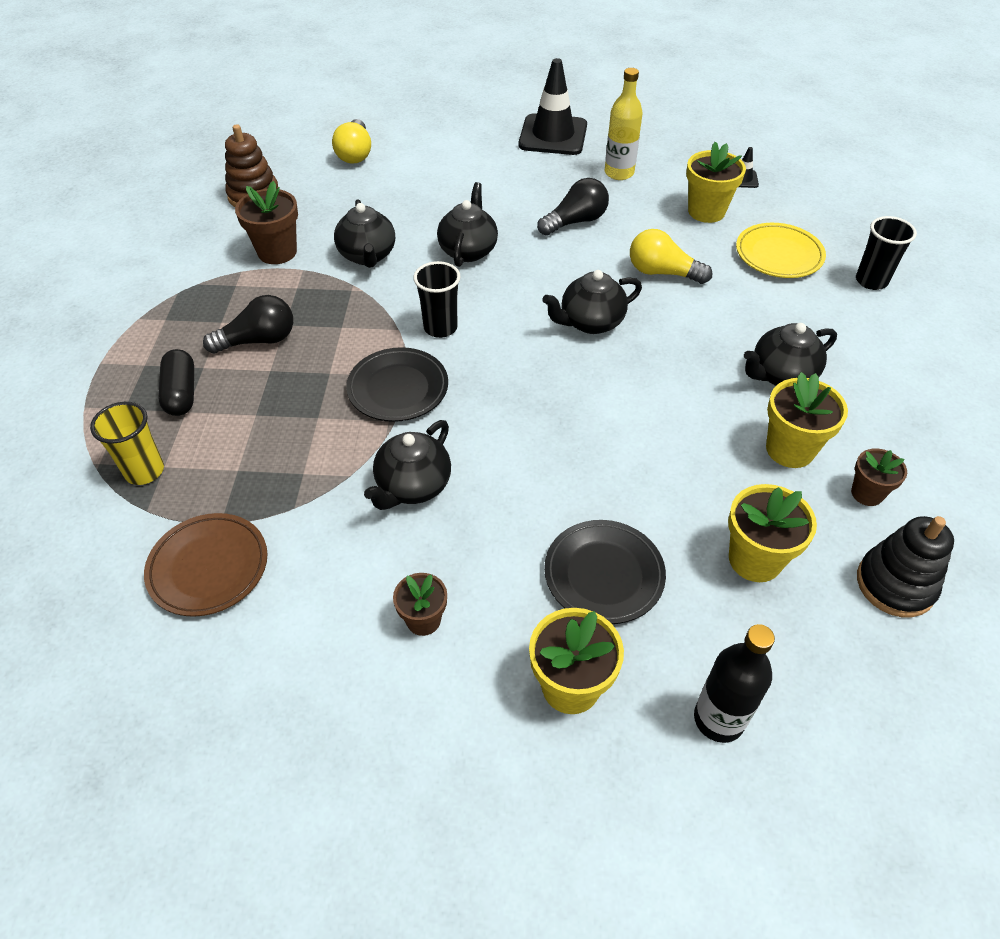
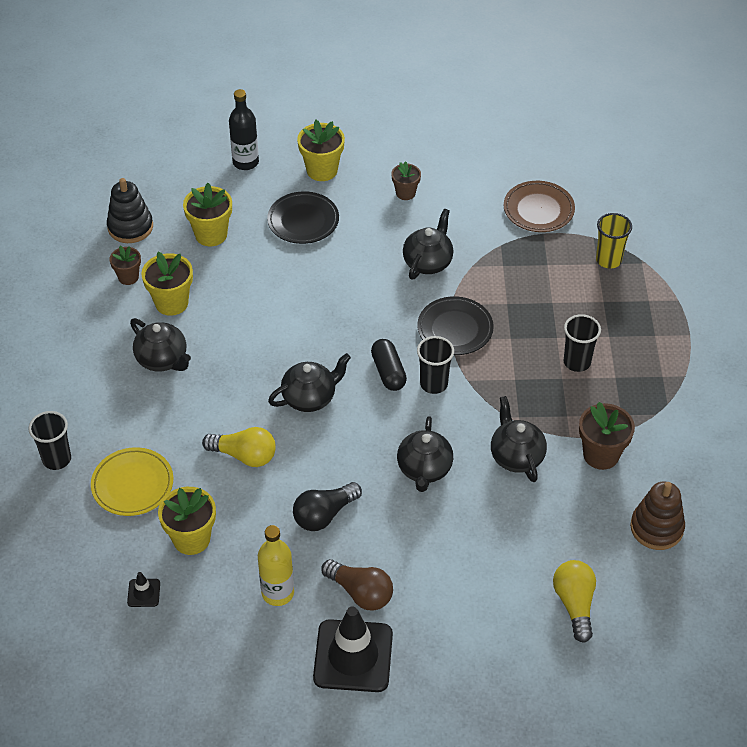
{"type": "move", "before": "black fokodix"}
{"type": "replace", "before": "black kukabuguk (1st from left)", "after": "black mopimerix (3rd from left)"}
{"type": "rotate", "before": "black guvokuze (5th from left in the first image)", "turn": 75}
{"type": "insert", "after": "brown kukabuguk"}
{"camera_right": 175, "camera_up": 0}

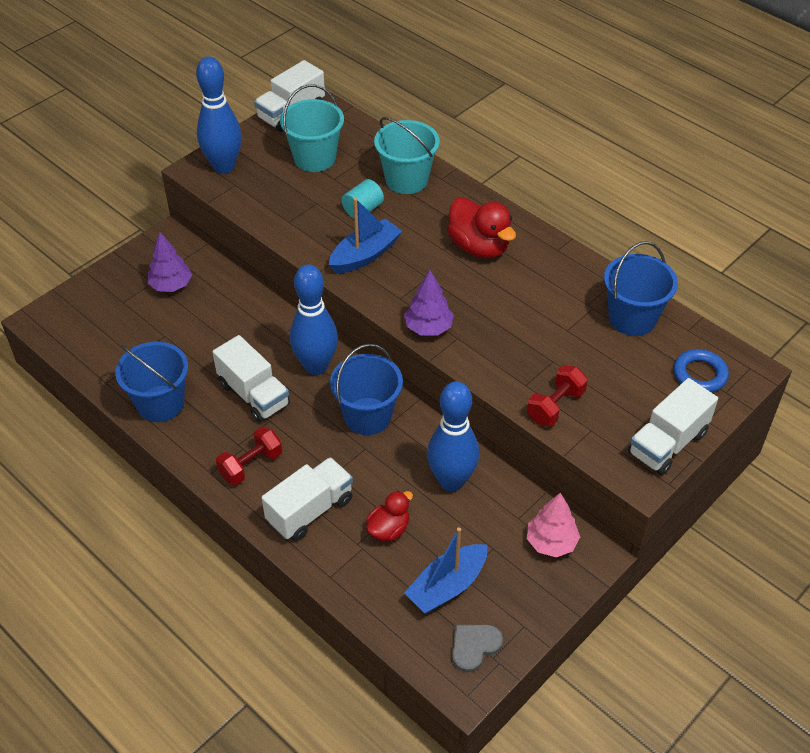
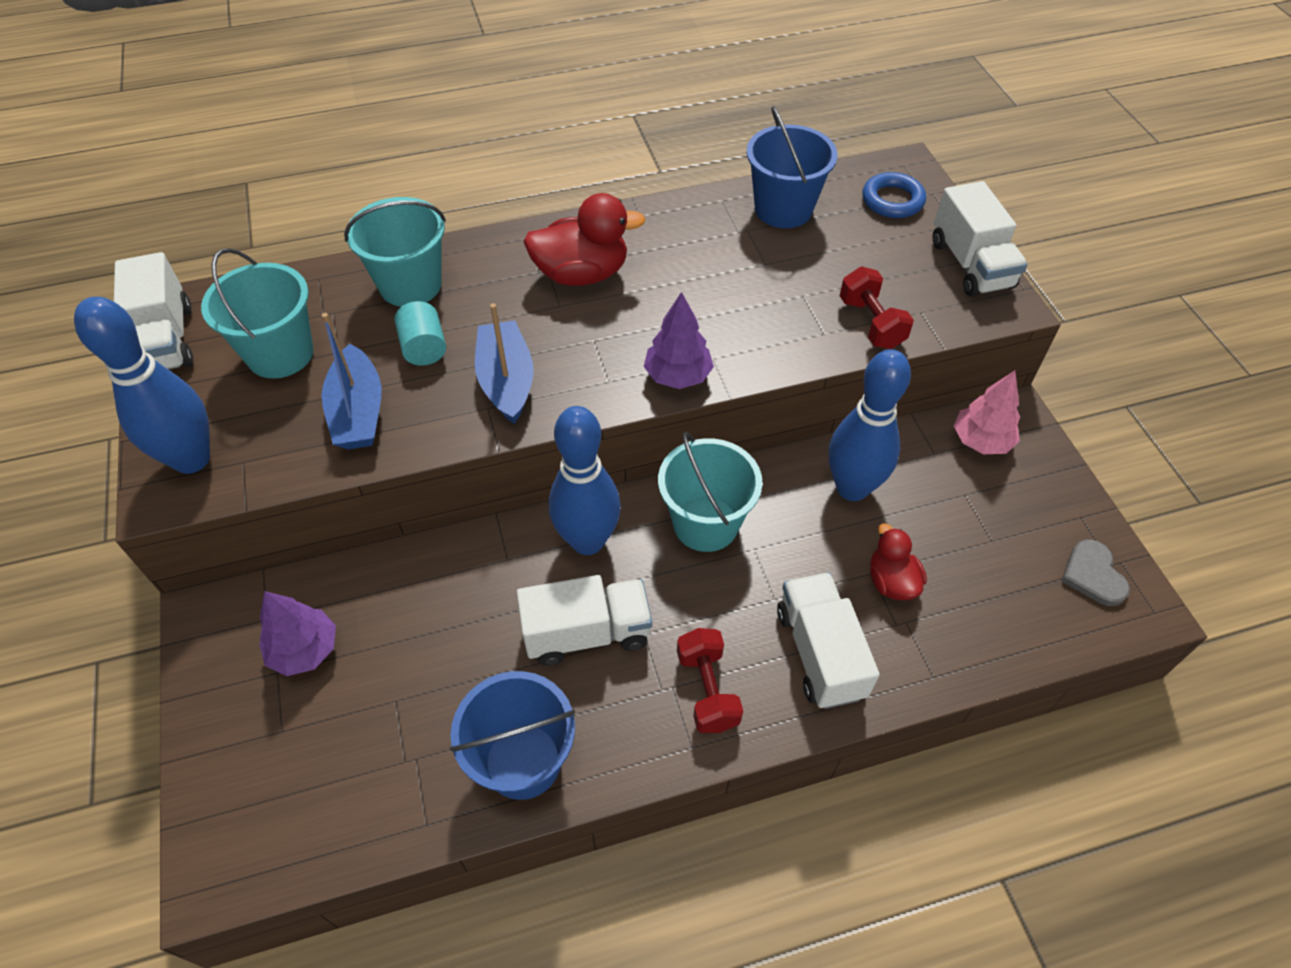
{"type": "recolor", "before": "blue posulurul (2nd from left)", "after": "turquoise posulurul (3rd from left)"}
{"type": "move", "before": "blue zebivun (2nd from left in the first image)", "after": "blue zebivun (1st from left)"}
{"camera_right": -60, "camera_up": 5}

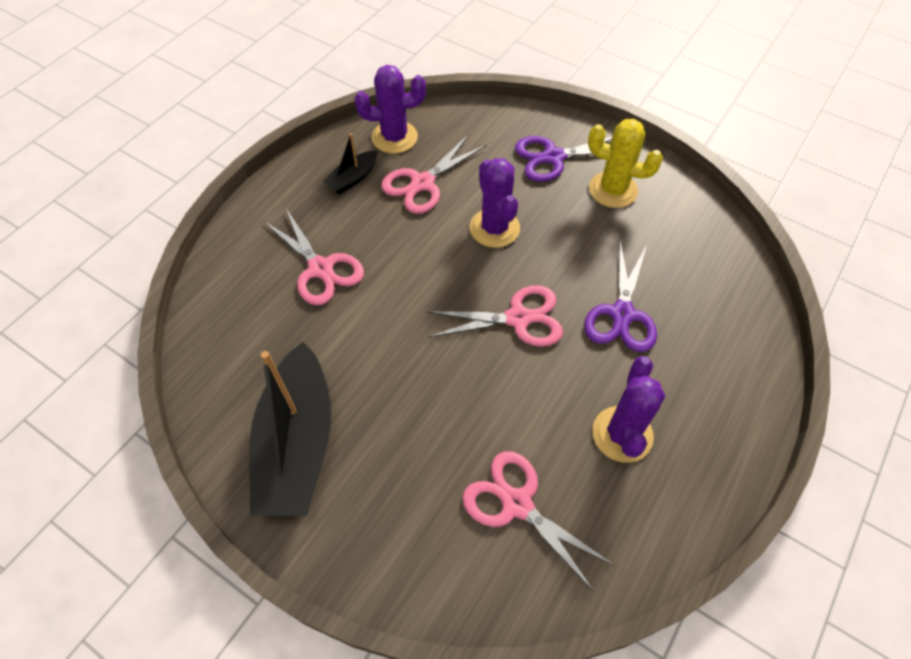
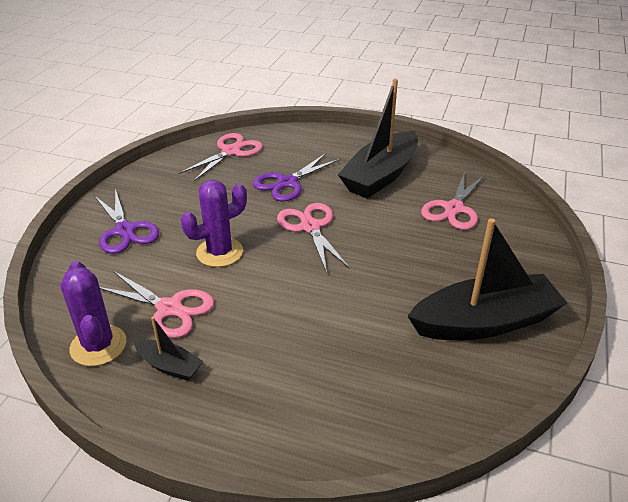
{"type": "move", "before": "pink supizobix (1st from left in the first image)", "after": "pink supizobix (2nd from left)"}
{"type": "rotate", "before": "purple supizobix (2nd from left)", "turn": 135}
{"type": "delete", "before": "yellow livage"}
{"type": "replace", "before": "purple livage (3rd from left)", "after": "black zebivun (2nd from left)"}
{"camera_right": -105, "camera_up": -20}

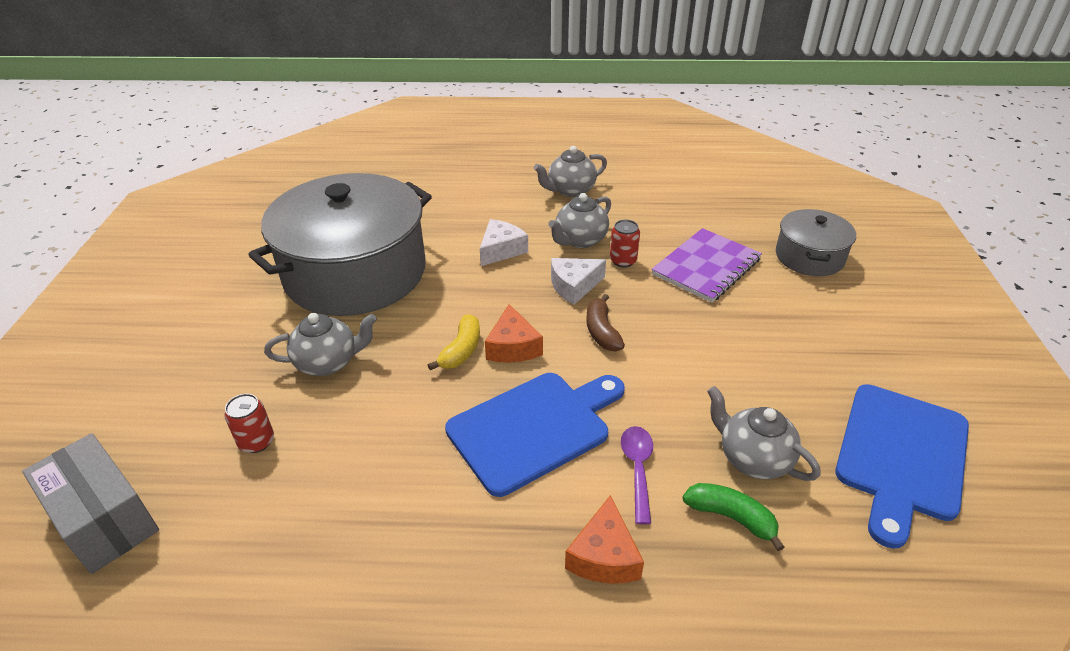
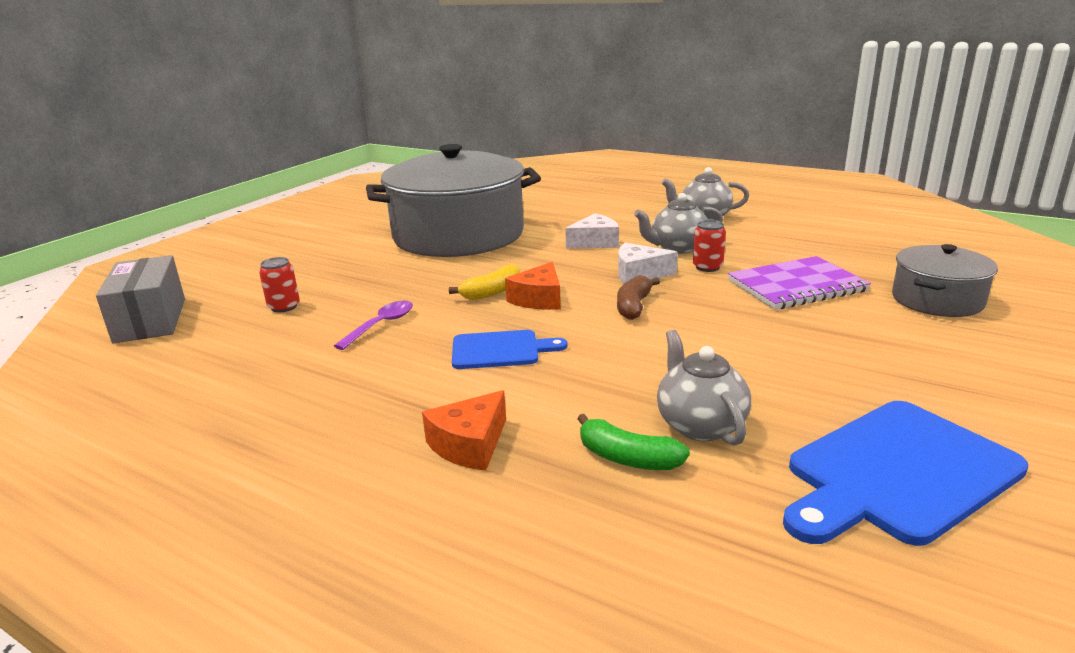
{"type": "delete", "before": "grey guvokuze (1st from left)"}
{"type": "resize", "before": "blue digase (1st from left)", "scale": 0.59}
{"type": "move", "before": "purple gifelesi"}
{"type": "rotate", "before": "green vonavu", "turn": 150}
{"camera_right": 30, "camera_up": -15}

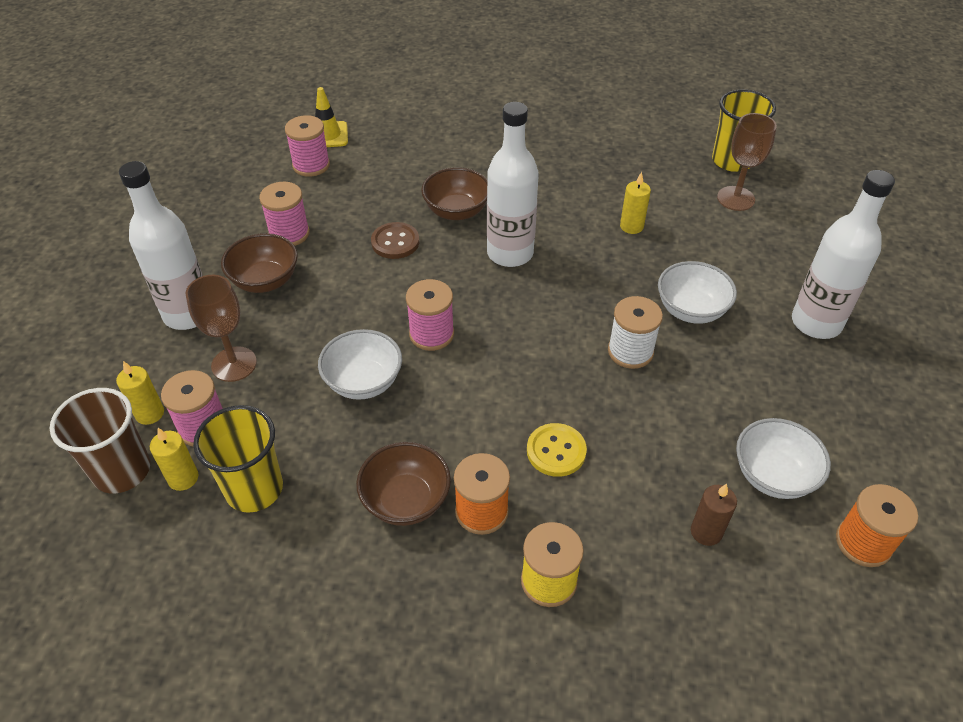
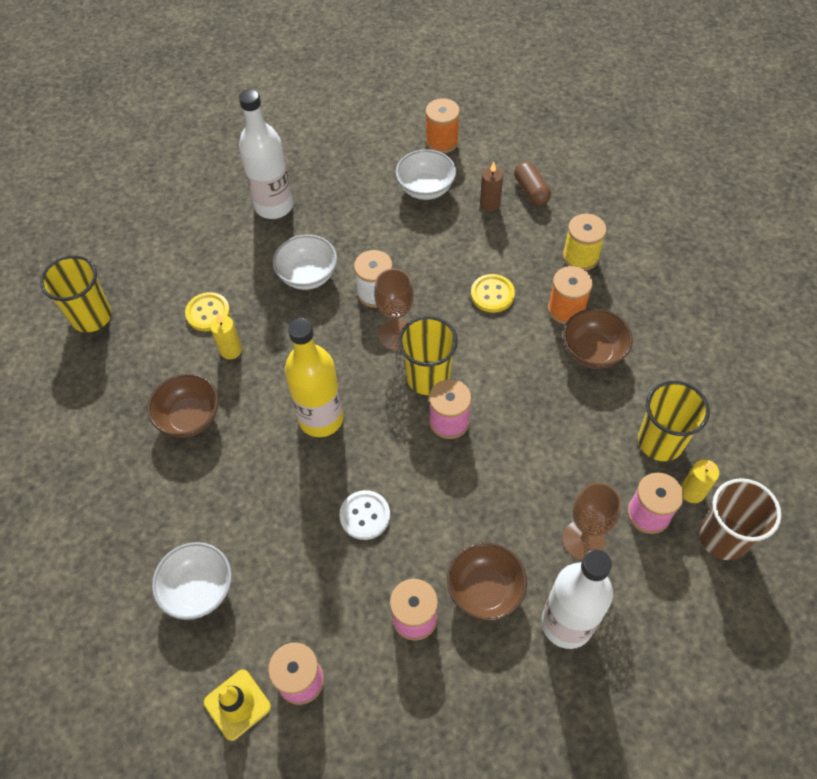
{"type": "delete", "before": "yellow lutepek (1st from left)"}
{"type": "move", "before": "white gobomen (1st from left)"}
{"type": "recolor", "before": "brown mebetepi", "after": "white mebetepi"}
{"type": "move", "before": "brown gobomen (3rd from left in the first image)", "after": "brown gobomen (1st from left)"}
{"type": "recolor", "before": "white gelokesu (2nd from left)", "after": "yellow gelokesu"}
{"type": "move", "before": "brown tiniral (2nd from left in the first image)", "after": "brown tiniral (1st from left)"}
{"type": "insert", "after": "yellow mebetepi (1st from left)"}
{"type": "insert", "after": "yellow mopimerix (2nd from left)"}
{"type": "insert", "after": "brown fokodix"}
{"camera_right": -120, "camera_up": 10}

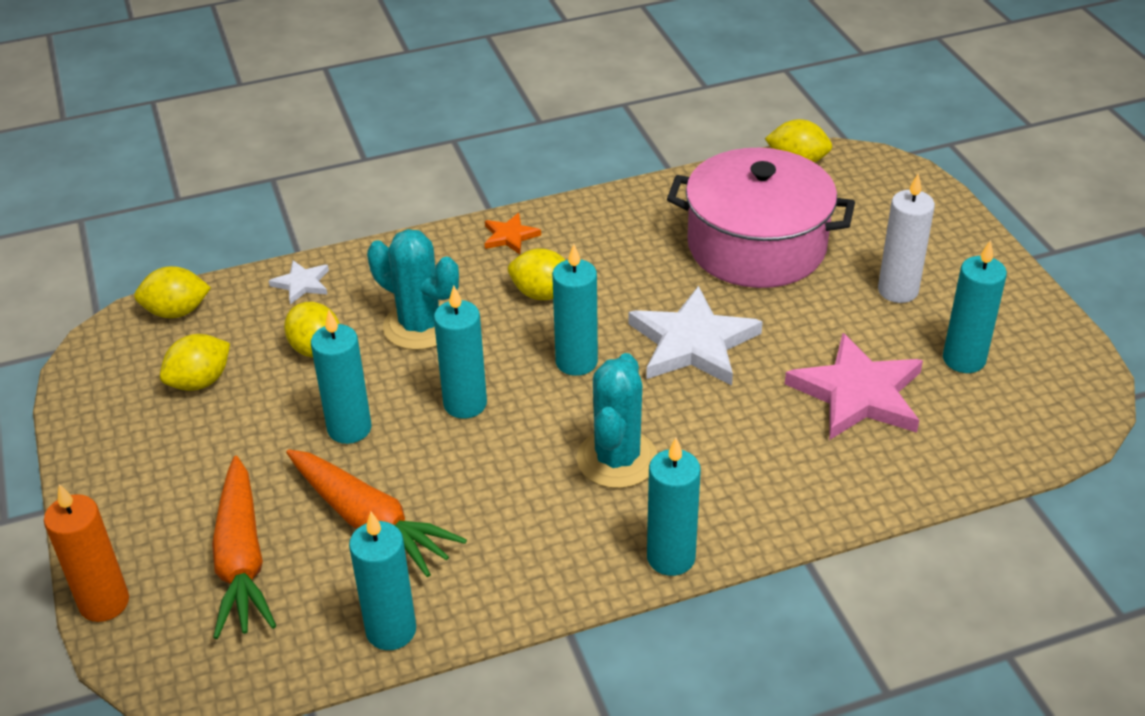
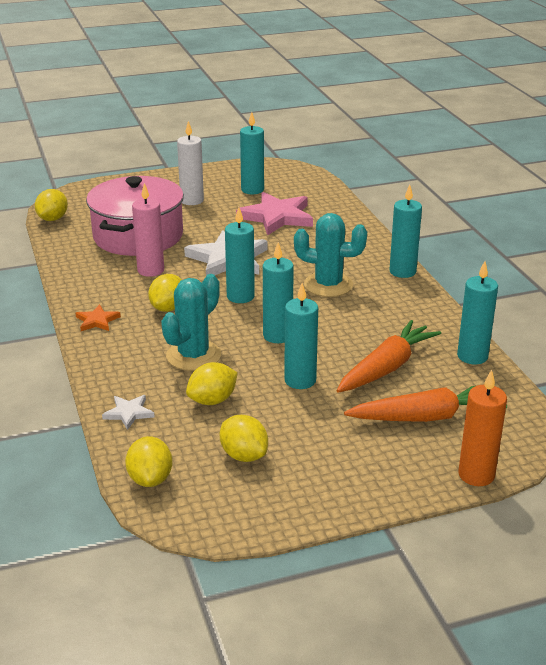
{"type": "insert", "after": "pink lutepek"}
{"camera_right": -90, "camera_up": -10}

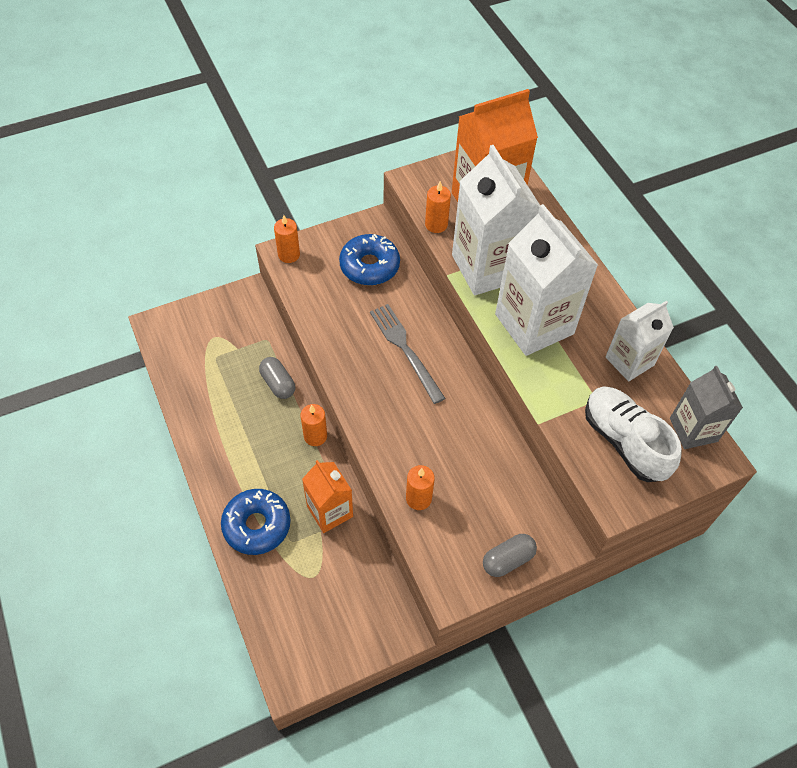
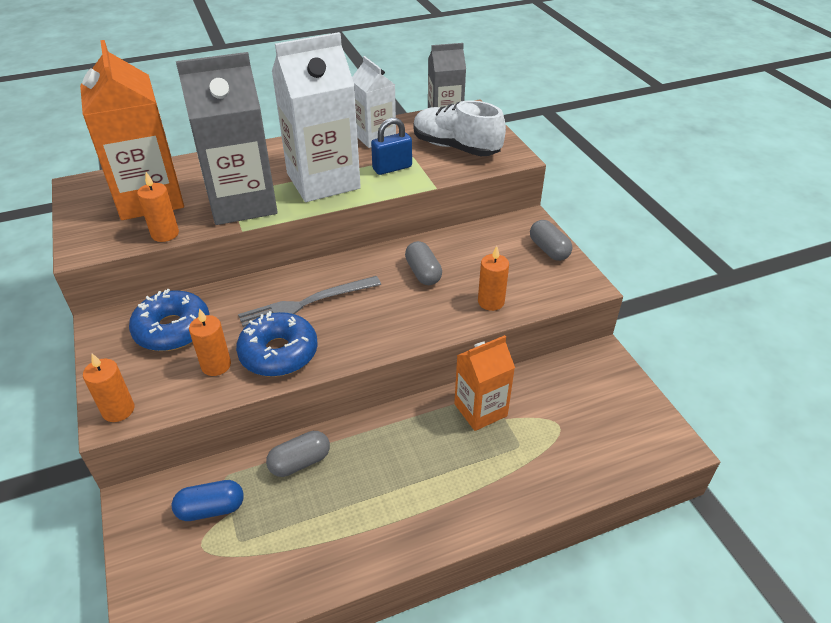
{"type": "move", "before": "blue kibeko (1st from left in the first image)", "after": "blue kibeko (2nd from left)"}
{"type": "move", "before": "orange lutepek (2nd from left in the first image)", "after": "orange lutepek (3rd from left)"}
{"type": "recolor", "before": "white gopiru (1st from left)", "after": "grey gopiru (1st from left)"}
{"type": "rotate", "before": "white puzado", "turn": 60}
{"type": "insert", "after": "blue fokodix"}
{"type": "insert", "after": "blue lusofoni"}
{"type": "insert", "after": "grey fokodix (2nd from left)"}
{"camera_right": -85, "camera_up": -15}

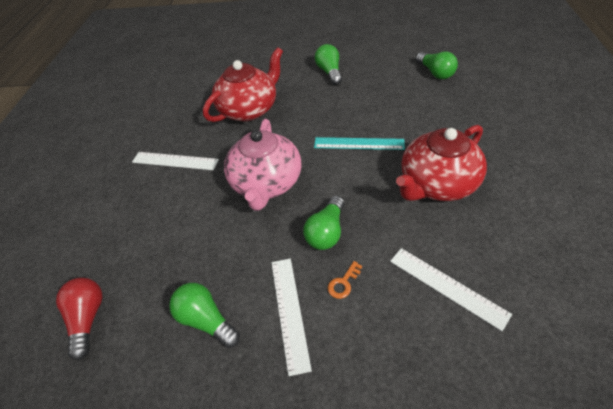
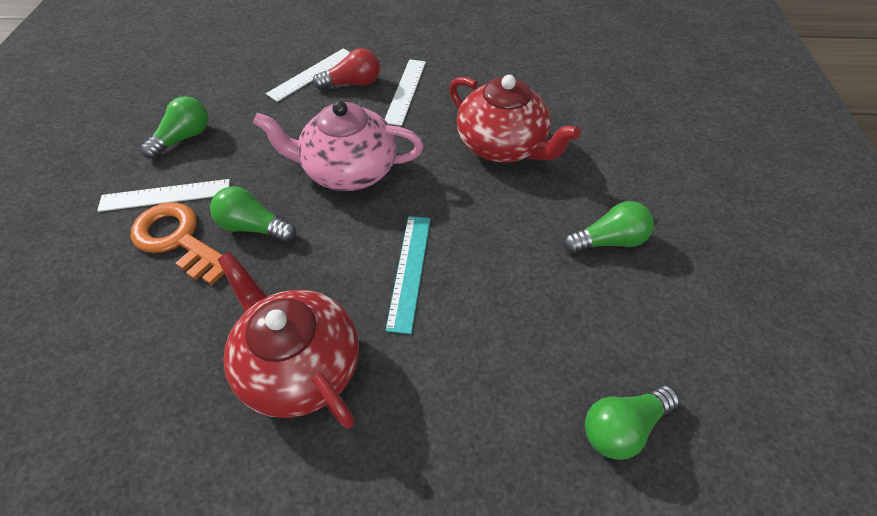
{"type": "move", "before": "red kukabuguk"}
{"type": "resize", "before": "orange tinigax", "scale": 2.46}
{"type": "move", "before": "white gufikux (3rd from left in the first image)", "after": "white gufikux (2nd from left)"}
{"camera_right": 85, "camera_up": 5}

